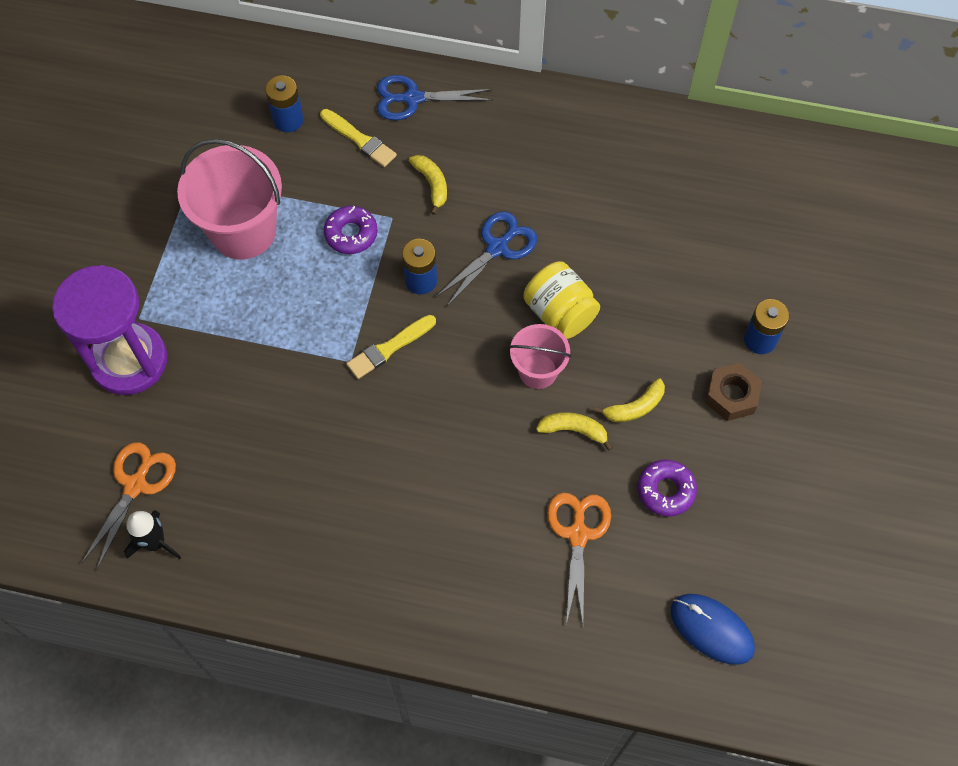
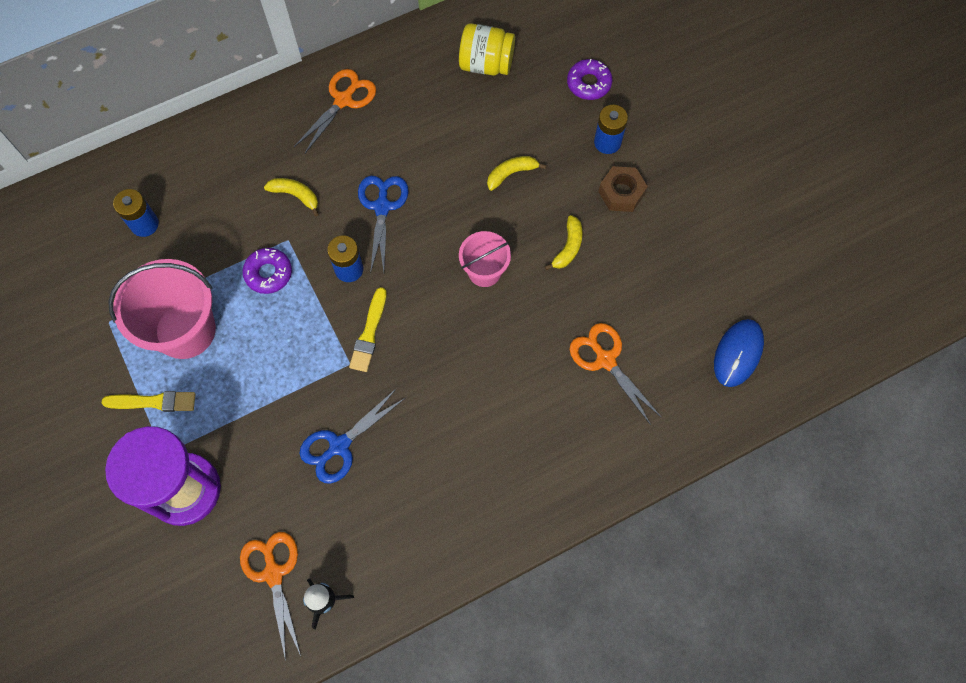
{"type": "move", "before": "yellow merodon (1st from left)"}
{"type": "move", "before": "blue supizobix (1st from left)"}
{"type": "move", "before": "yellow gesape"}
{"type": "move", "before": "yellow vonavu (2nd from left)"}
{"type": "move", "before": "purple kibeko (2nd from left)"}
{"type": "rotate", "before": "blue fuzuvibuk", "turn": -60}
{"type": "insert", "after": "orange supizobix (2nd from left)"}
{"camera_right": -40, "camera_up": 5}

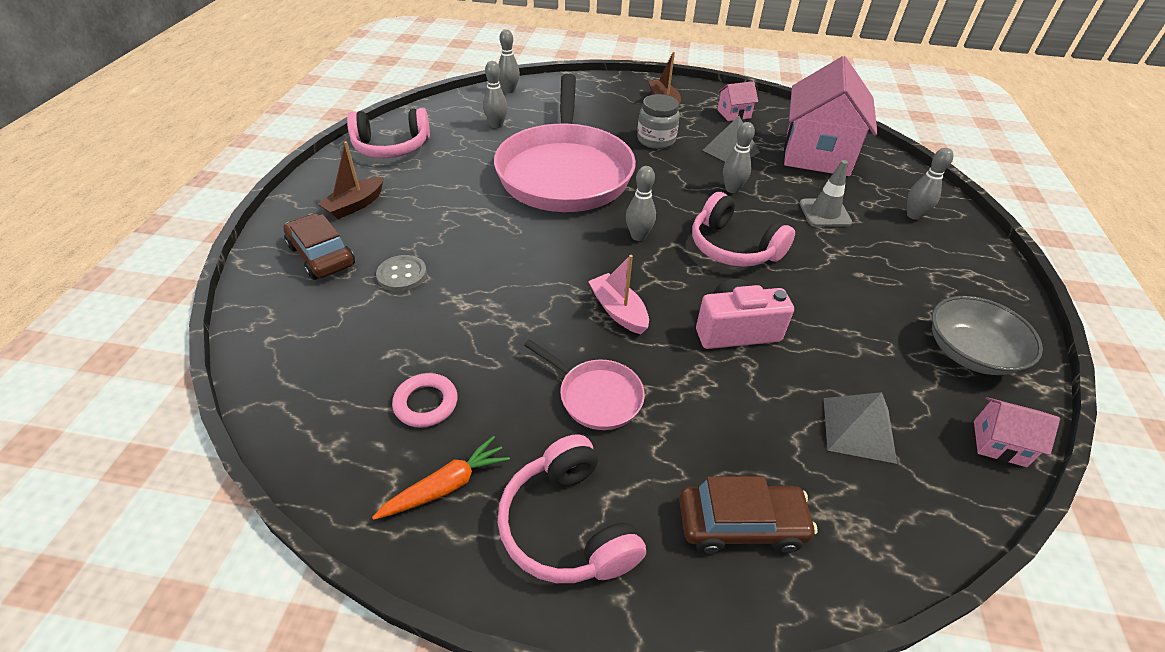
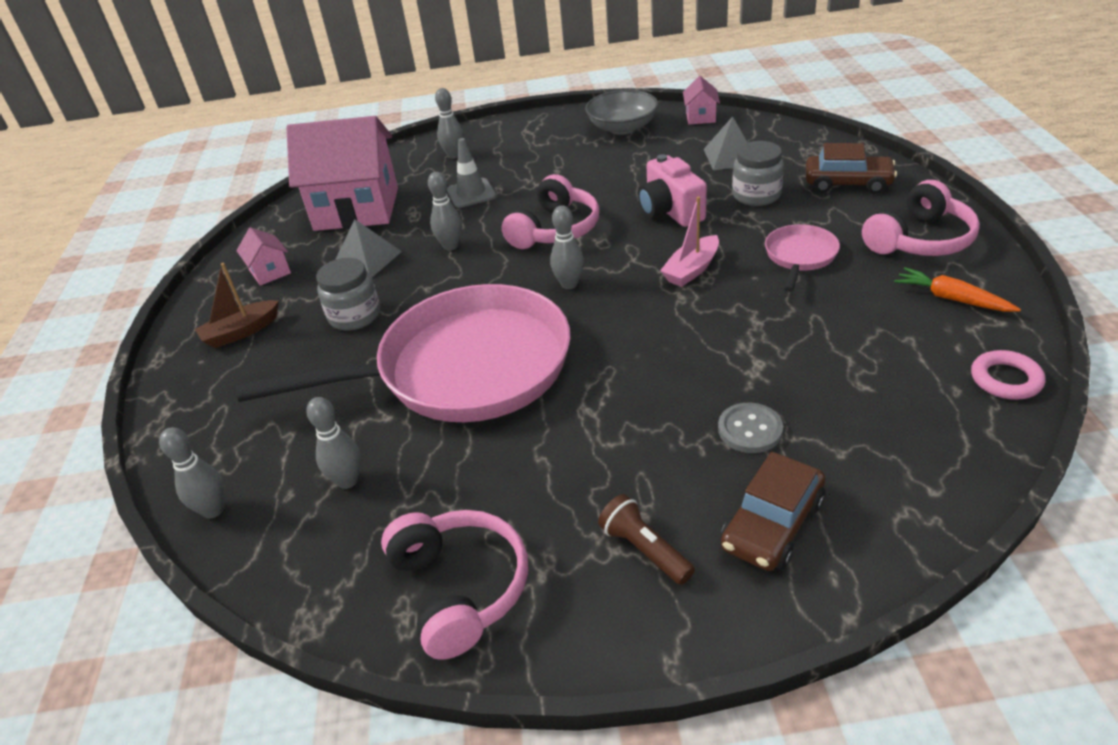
{"type": "replace", "before": "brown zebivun (1st from left)", "after": "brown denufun"}
{"type": "move", "before": "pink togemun"}
{"type": "rotate", "before": "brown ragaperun (2nd from left)", "turn": 120}
{"type": "insert", "after": "grey gesape (2nd from left)"}
{"camera_right": -100, "camera_up": -5}

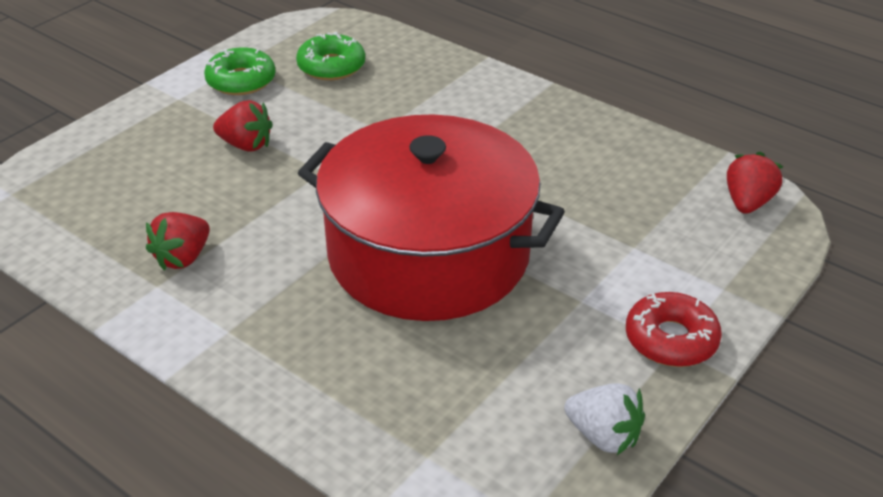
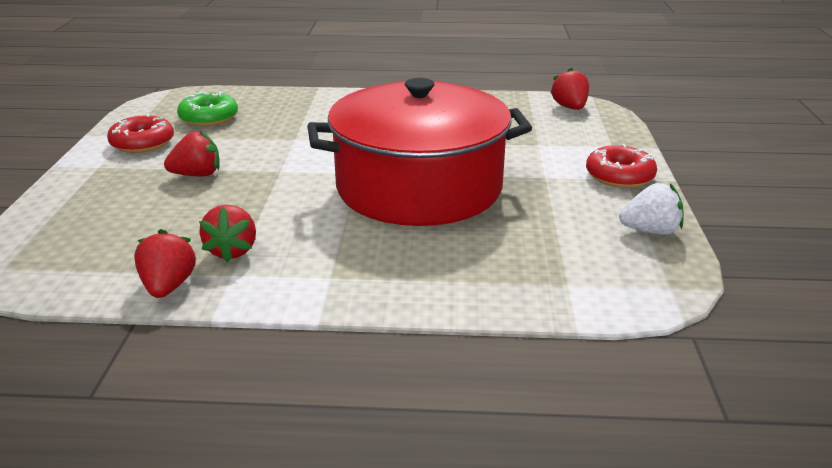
{"type": "recolor", "before": "green kibeko (1st from left)", "after": "red kibeko (1st from left)"}
{"type": "insert", "after": "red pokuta (1st from left)"}
{"camera_right": -35, "camera_up": -10}

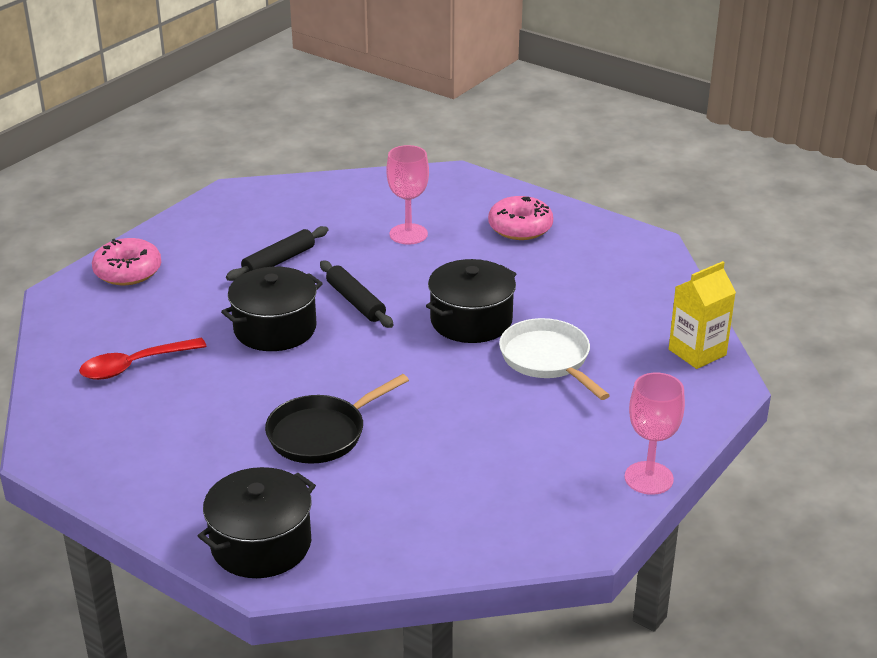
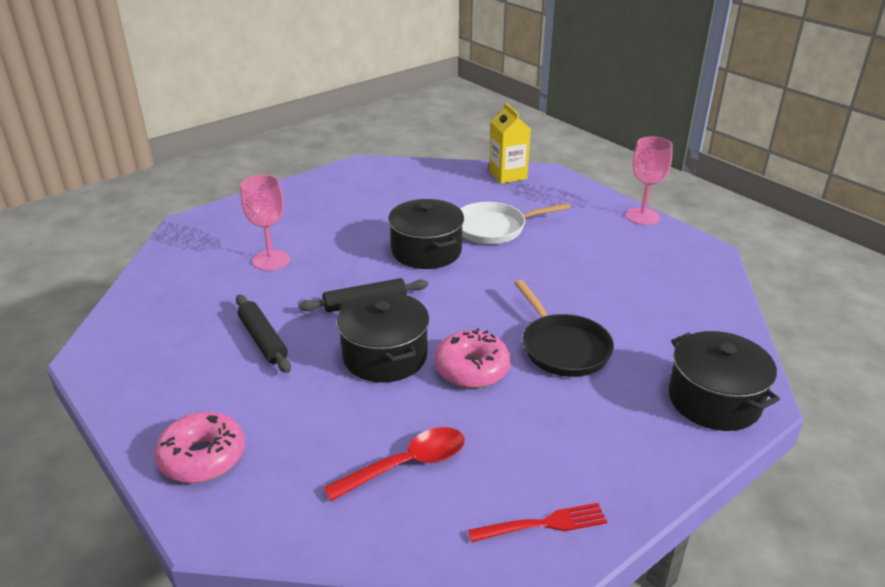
{"type": "rotate", "before": "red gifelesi", "turn": -105}
{"type": "move", "before": "pink kibeko (2nd from left)"}
{"type": "insert", "after": "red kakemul"}
{"camera_right": -75, "camera_up": 0}

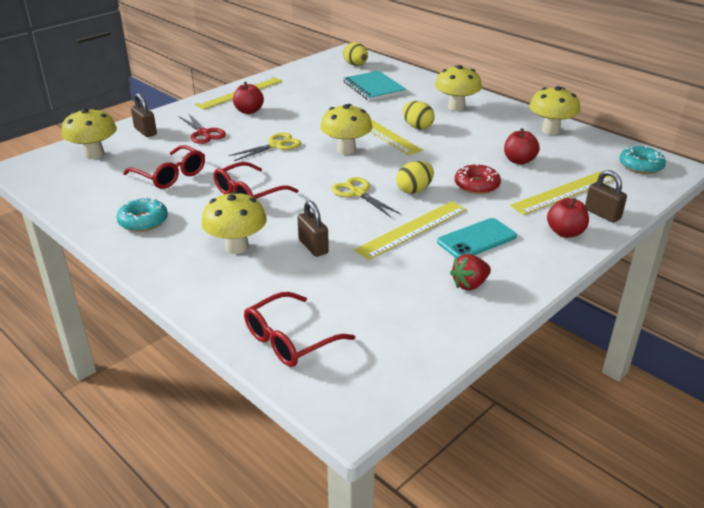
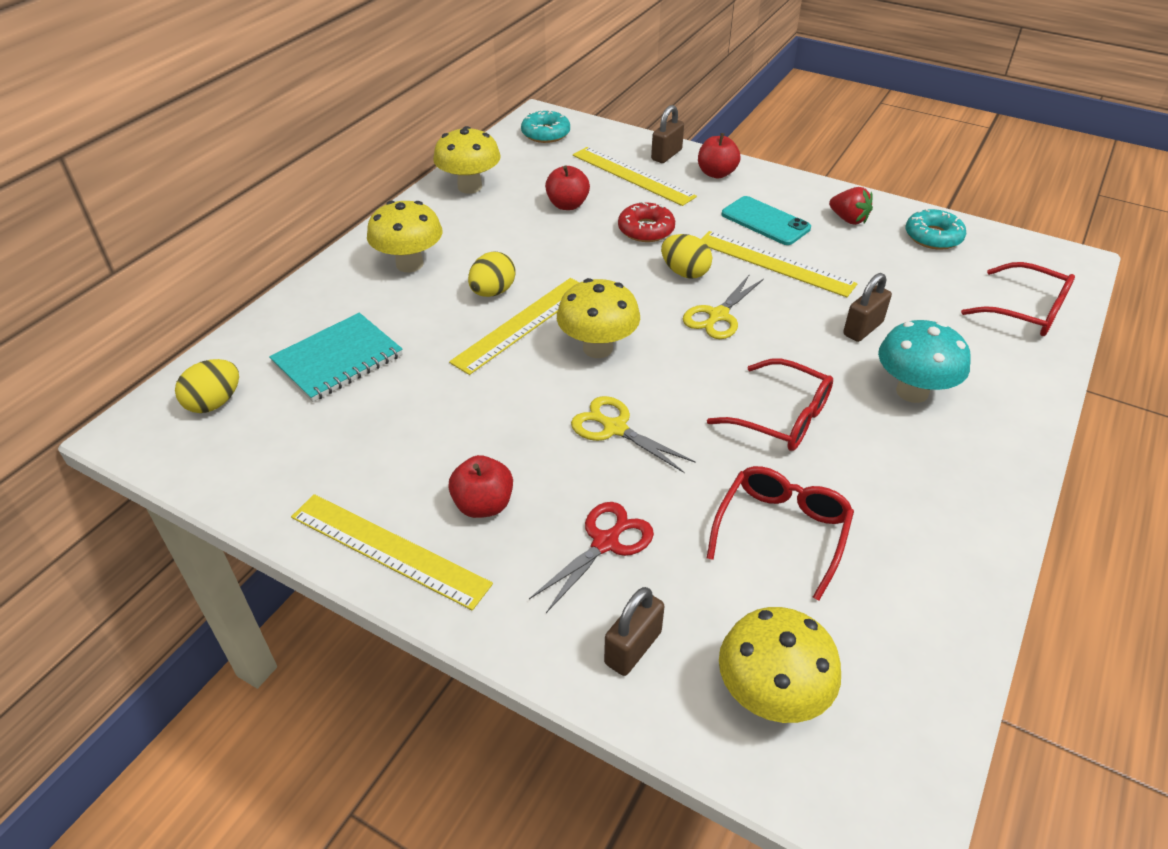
{"type": "move", "before": "turquoise kibeko (1st from left in the first image)", "after": "turquoise kibeko (2nd from left)"}
{"type": "recolor", "before": "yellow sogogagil (2nd from left)", "after": "turquoise sogogagil"}
{"camera_right": -105, "camera_up": 10}

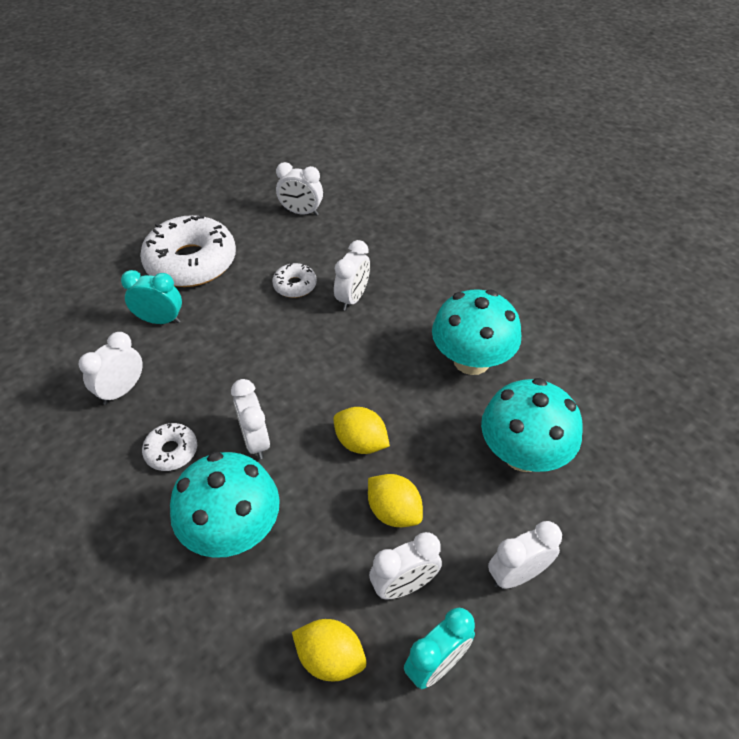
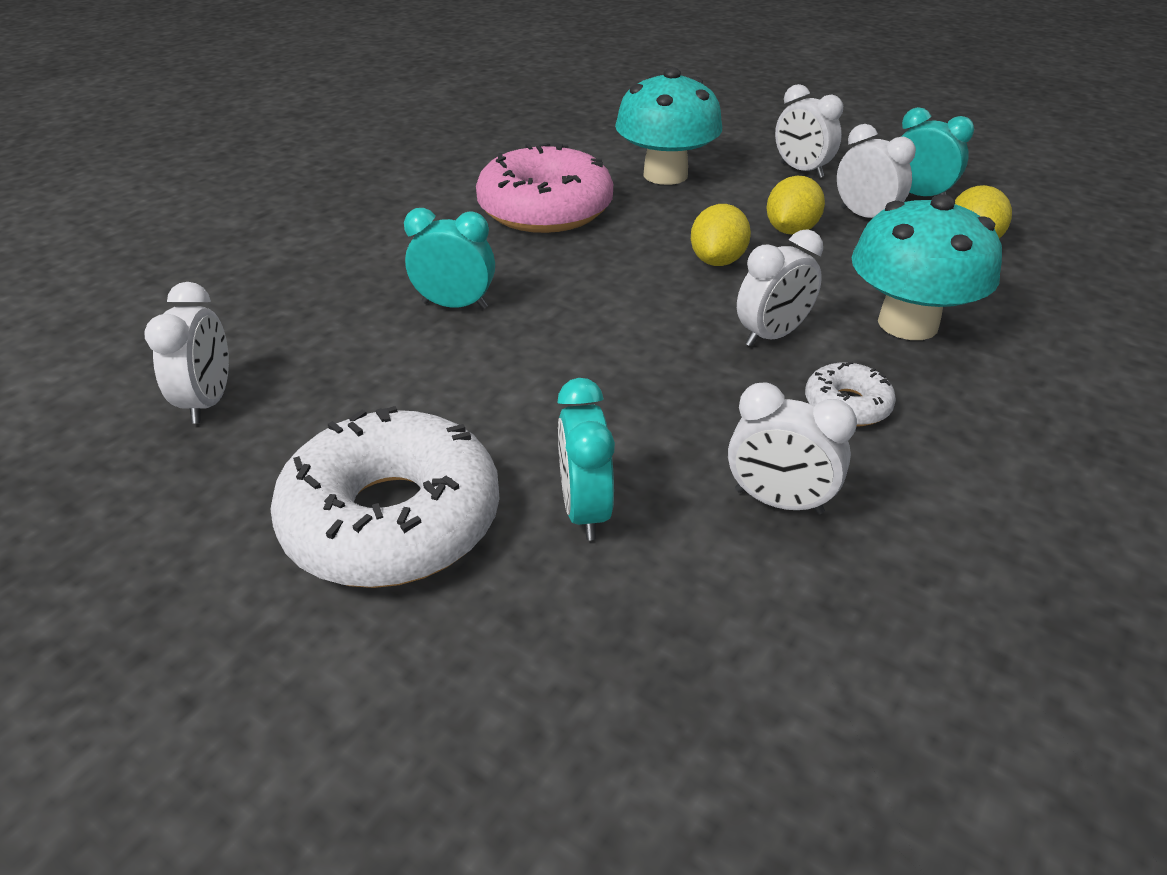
{"type": "delete", "before": "white kibeko (3rd from left)"}
{"type": "recolor", "before": "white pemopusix (4th from left)", "after": "turquoise pemopusix (1st from left)"}
{"type": "replace", "before": "turquoise sogogagil (2nd from left)", "after": "pink kibeko"}
{"camera_right": -105, "camera_up": -10}

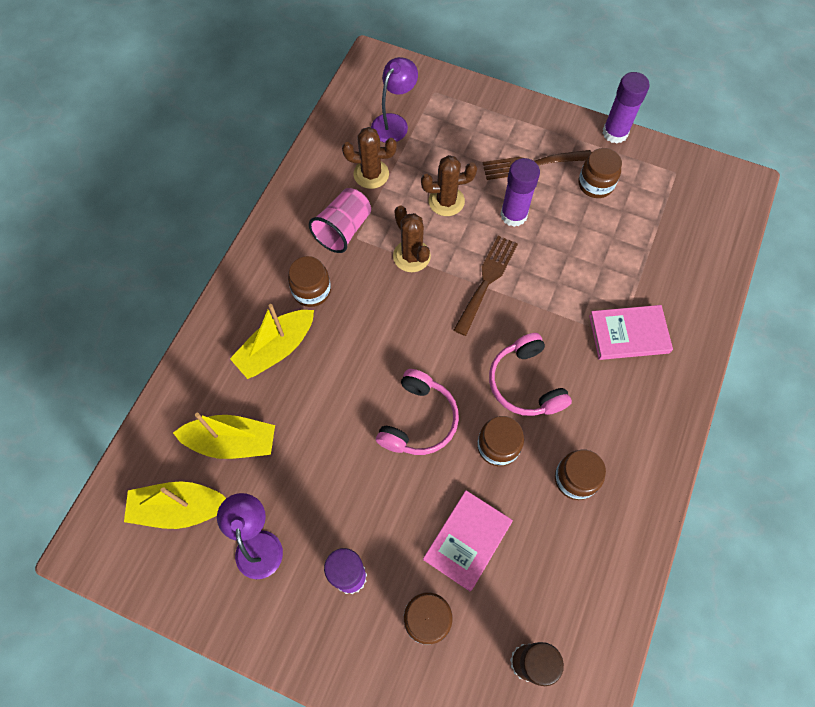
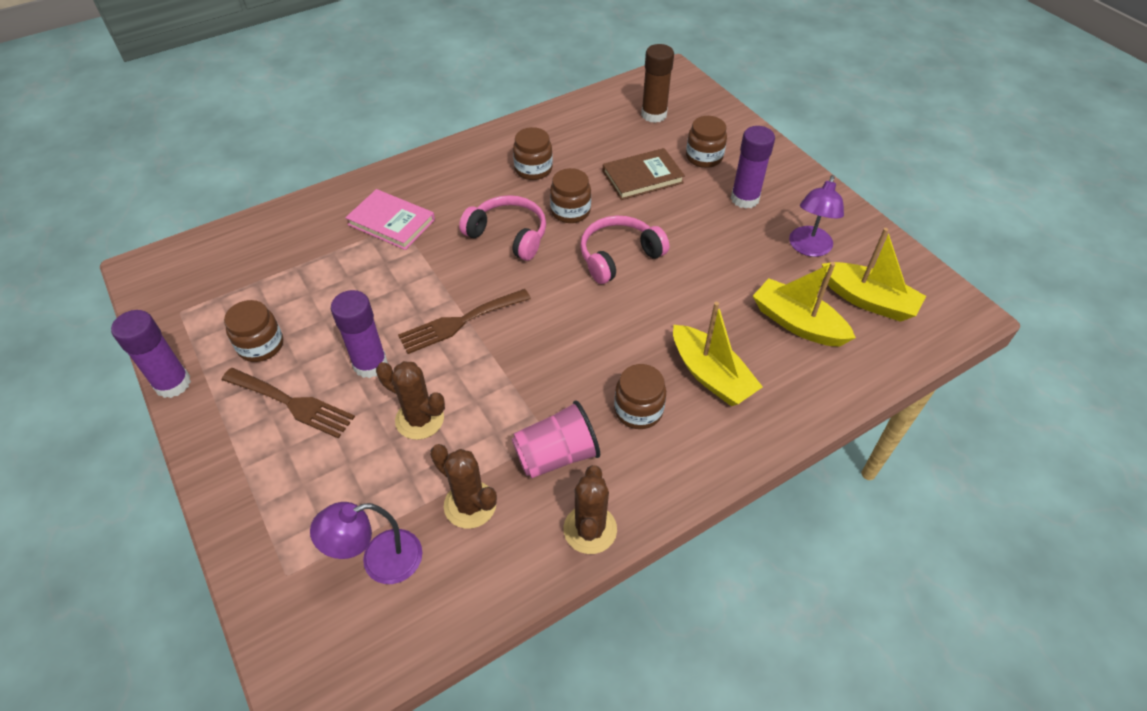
{"type": "rotate", "before": "yellow zebivun (3rd from left in the first image)", "turn": 60}
{"type": "move", "before": "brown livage (2nd from left in the first image)", "after": "brown livage (3rd from left)"}
{"type": "recolor", "before": "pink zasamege (1st from left)", "after": "brown zasamege"}
{"type": "rotate", "before": "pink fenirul (2nd from left in the first image)", "turn": -75}
{"camera_right": -145, "camera_up": -15}

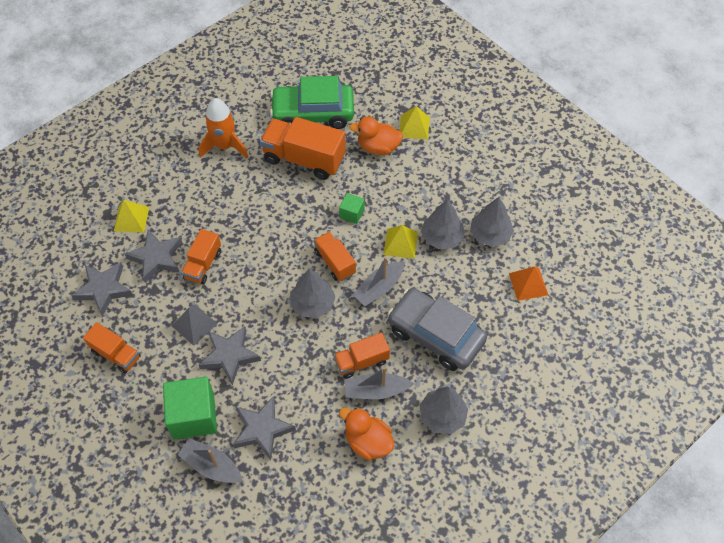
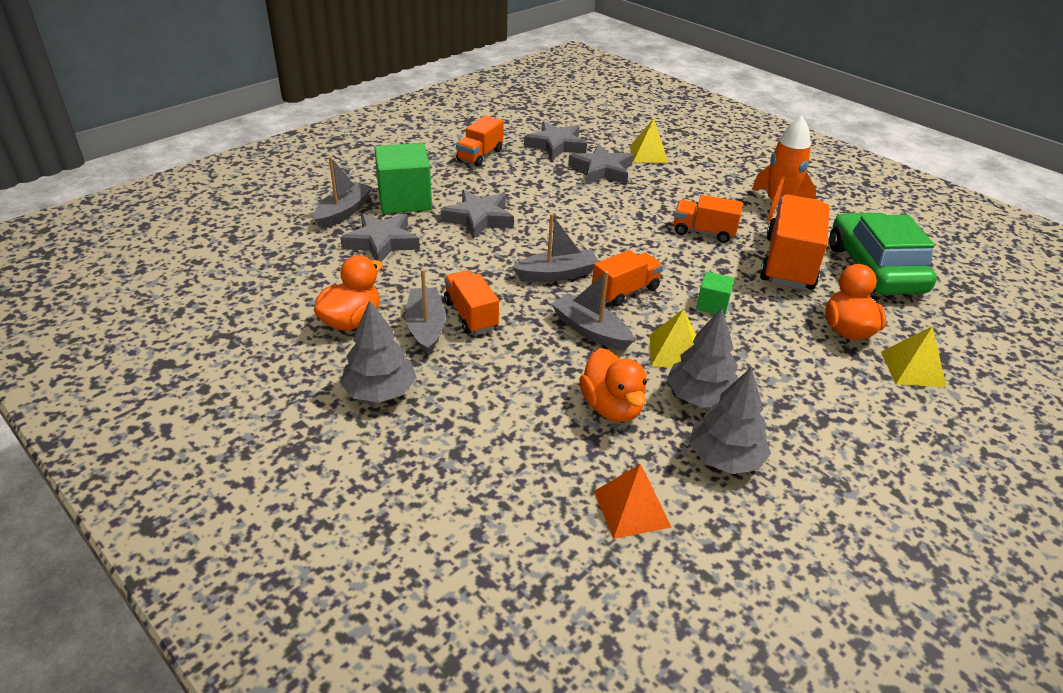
{"type": "delete", "before": "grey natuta"}
{"type": "move", "before": "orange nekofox (2nd from left in the first image)", "after": "orange nekofox (4th from left)"}
{"type": "replace", "before": "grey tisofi (1st from left)", "after": "grey zebivun (3rd from left)"}
{"type": "delete", "before": "grey ragaperun"}
{"type": "insert", "after": "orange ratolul (2nd from left)"}
{"camera_right": 85, "camera_up": -20}

